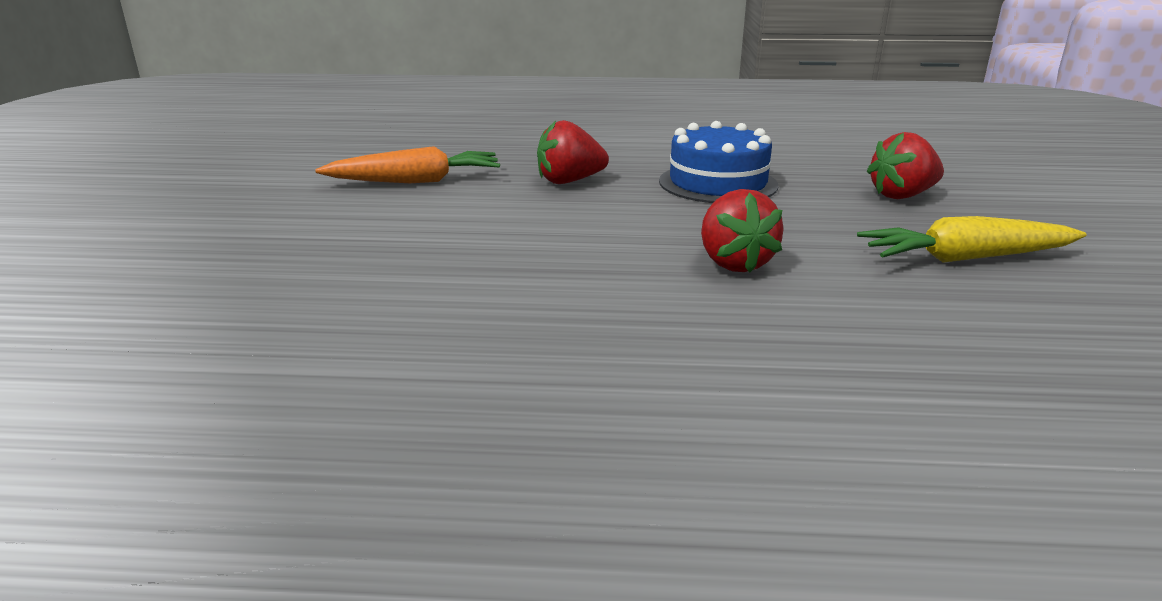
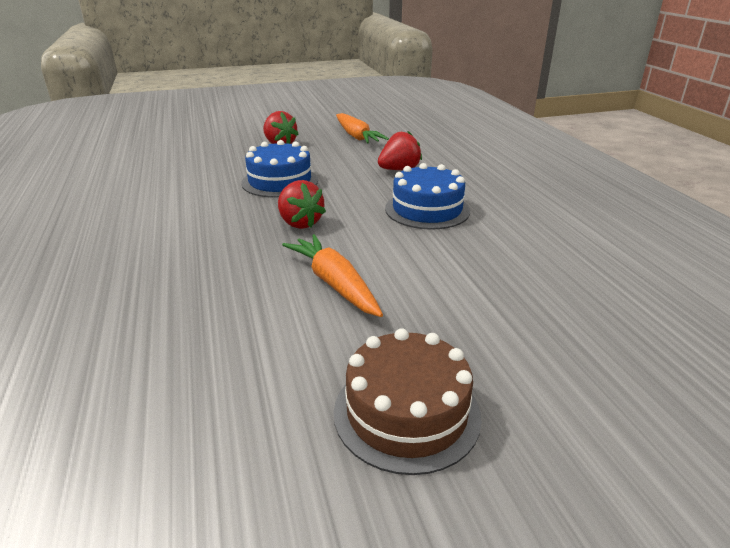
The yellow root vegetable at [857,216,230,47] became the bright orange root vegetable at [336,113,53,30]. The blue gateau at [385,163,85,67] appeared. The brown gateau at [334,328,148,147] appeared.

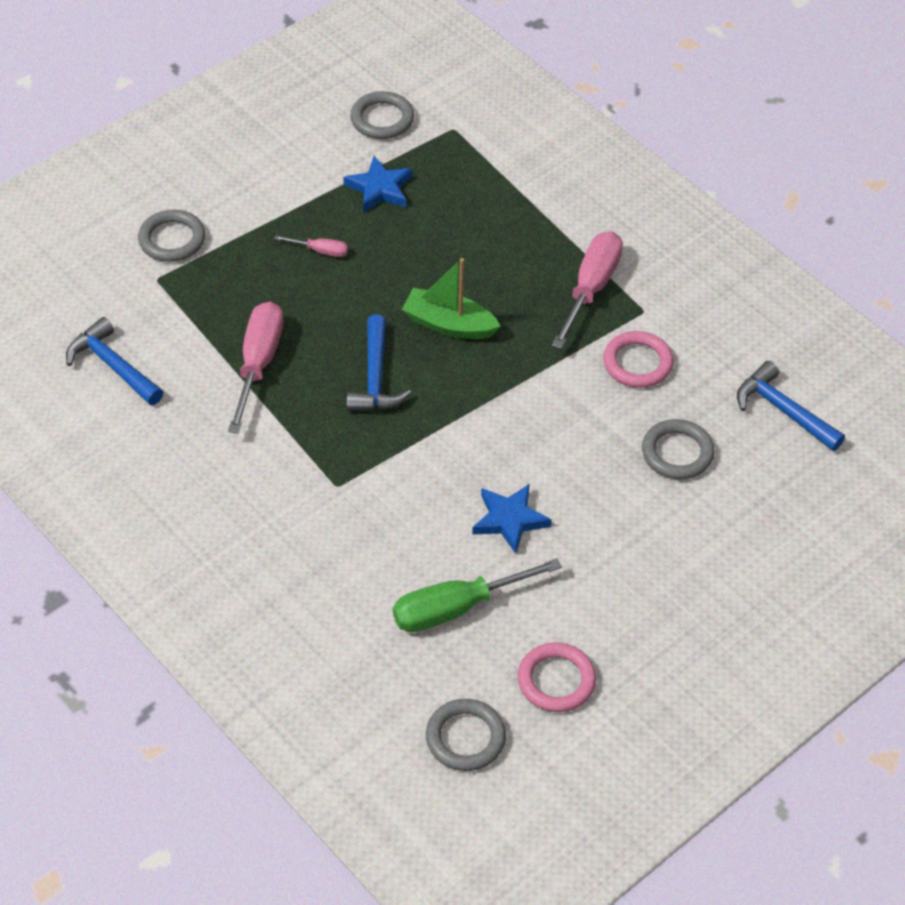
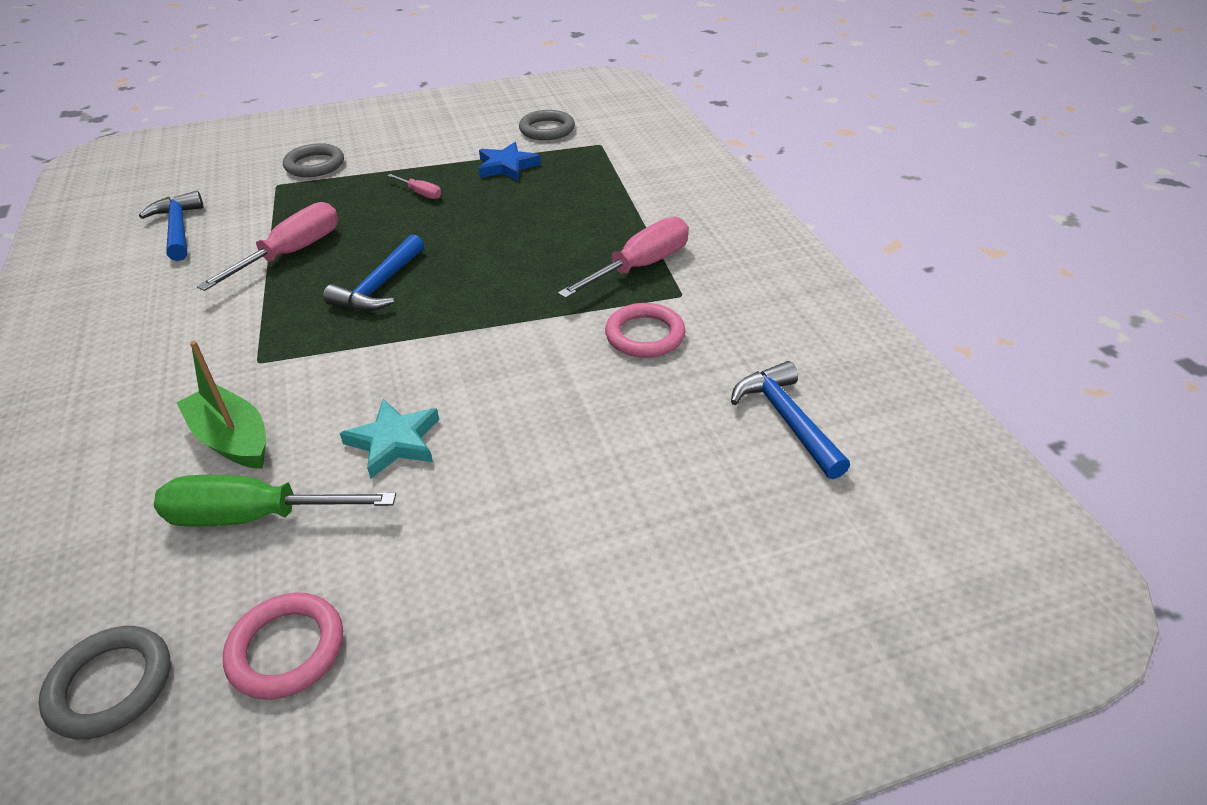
The green sailboat moved from [402,258,99,81] to [177,341,89,128]. The grey hoop at [642,419,72,60] disappeared. The blue five-pointed star at [472,484,80,70] became the aqua five-pointed star at [340,399,99,80].

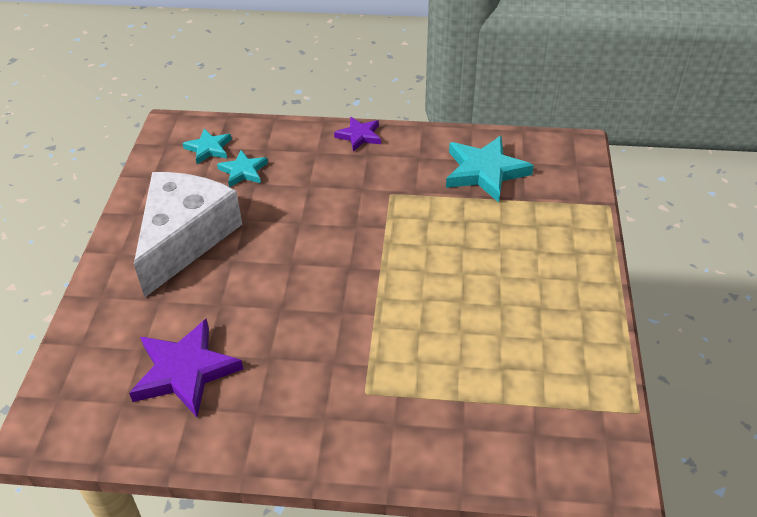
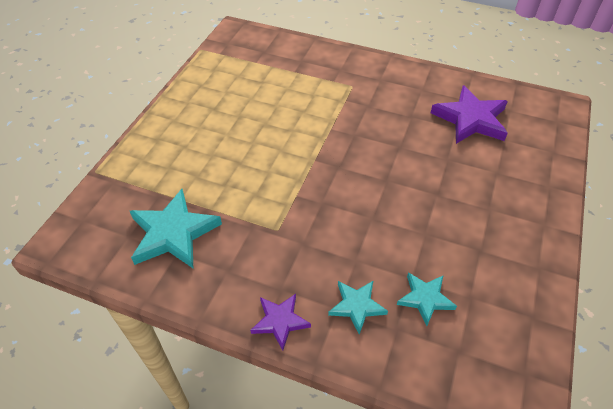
The aqua five-pointed star moved from [182,129,50,35] to [328,281,60,54]. The snow-white cheese wedge at [134,172,108,125] disappeared.

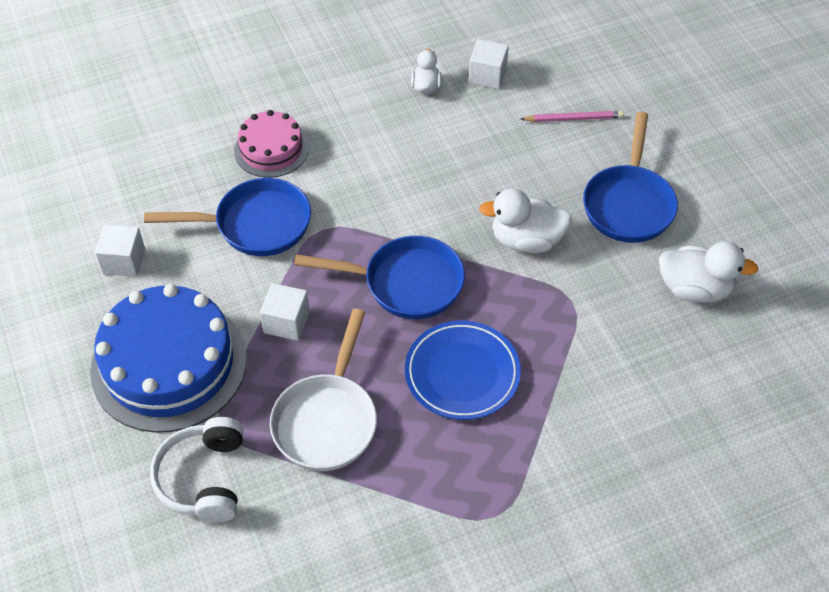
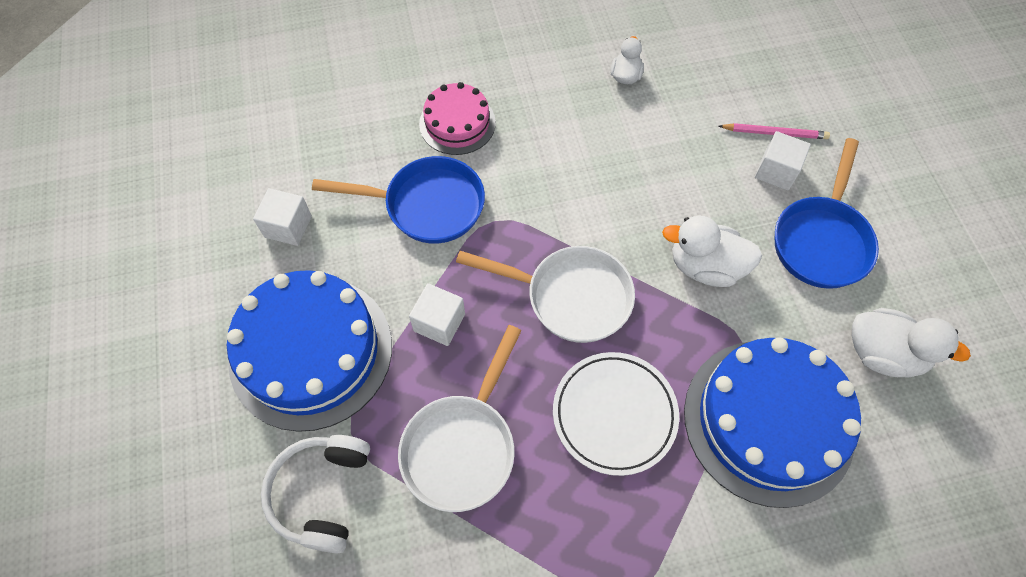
The snow-white solid cube moved from [469,39,40,50] to [755,131,56,59]. The blue pan at [294,236,171,83] became the snow-white pan at [456,246,179,97]. The blue flat dish at [405,320,116,100] became the snow-white flat dish at [553,352,126,124]. The blue gateau at [684,337,177,171] appeared.

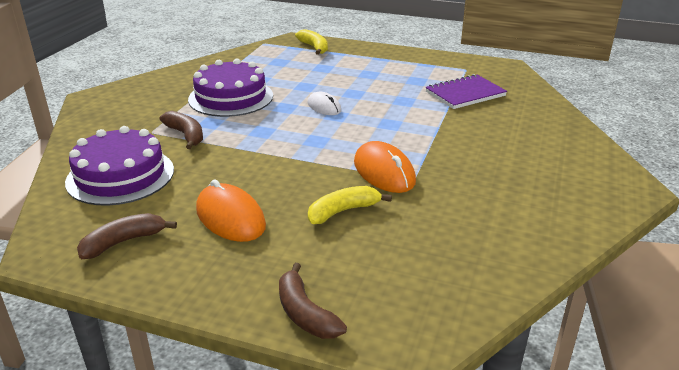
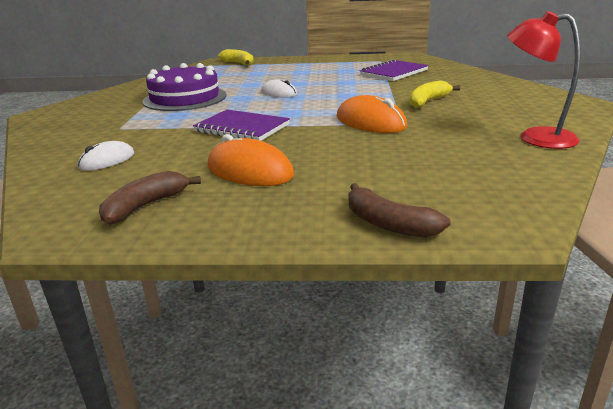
The brown toy banana at [160,111,43,38] disappeared. The purple gateau at [65,126,109,80] was replaced by the snow-white mouse at [78,141,56,30]. The yellow toy banana moved from [308,186,84,38] to [409,80,51,28]. The crimson desk lamp at [507,11,74,138] appeared. The purple exercise book at [193,109,97,32] appeared.

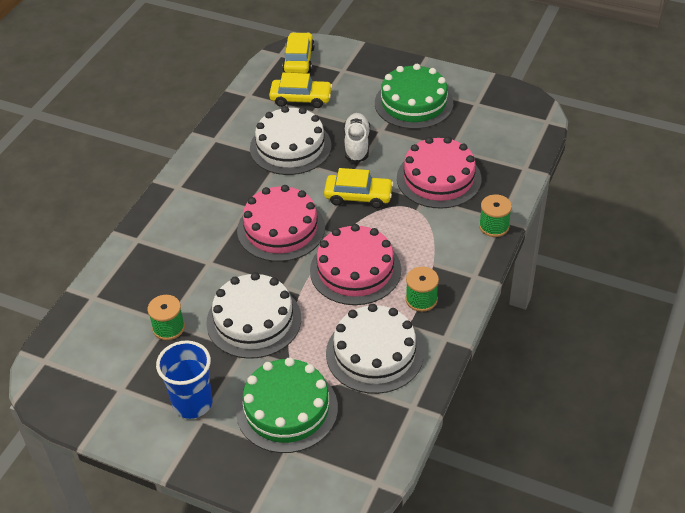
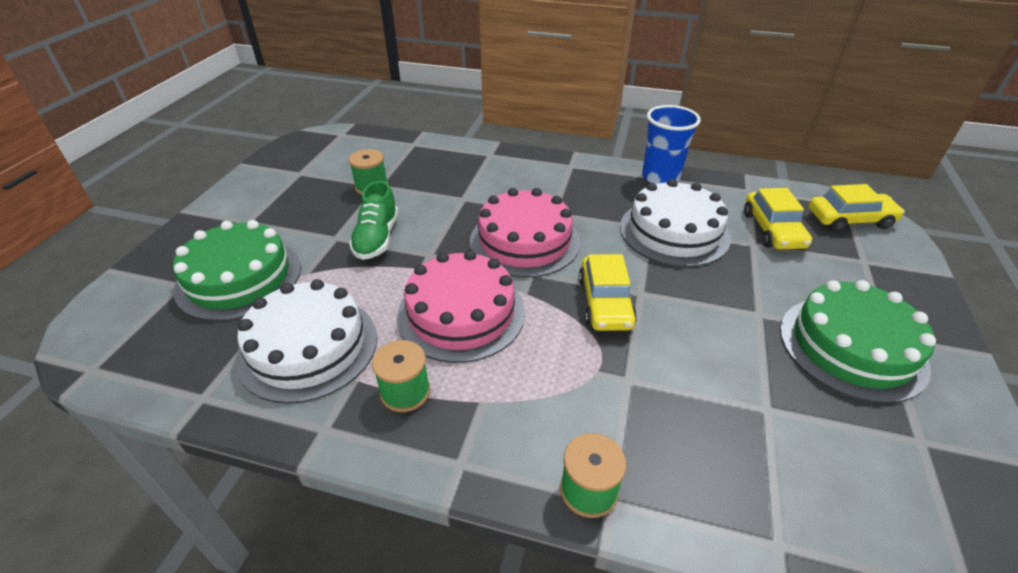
The snow-white sneaker at [343,113,27,50] disappeared. The rose-pink gateau at [397,137,85,72] disappeared. The snow-white gateau at [206,272,95,87] was replaced by the green sneaker at [349,181,49,79]. The blue beaker moved from [156,340,56,79] to [642,105,59,79].

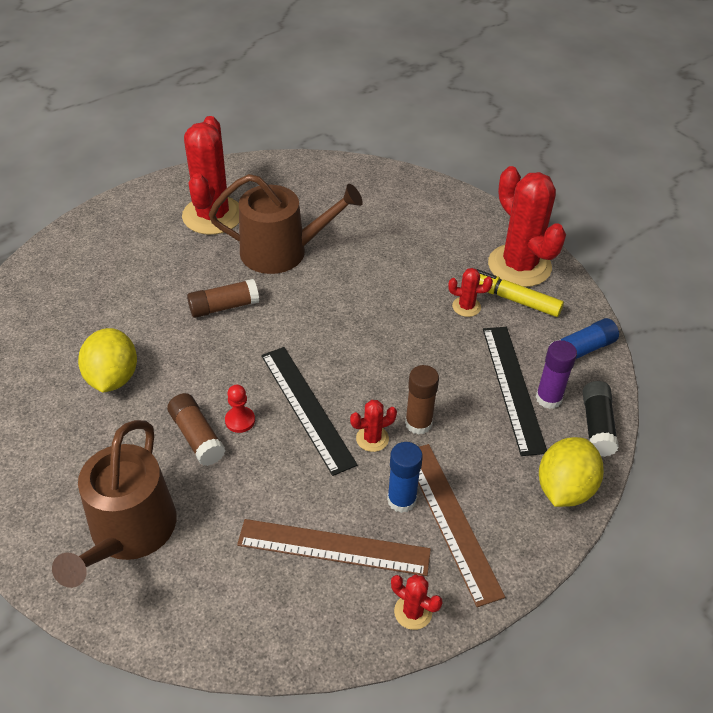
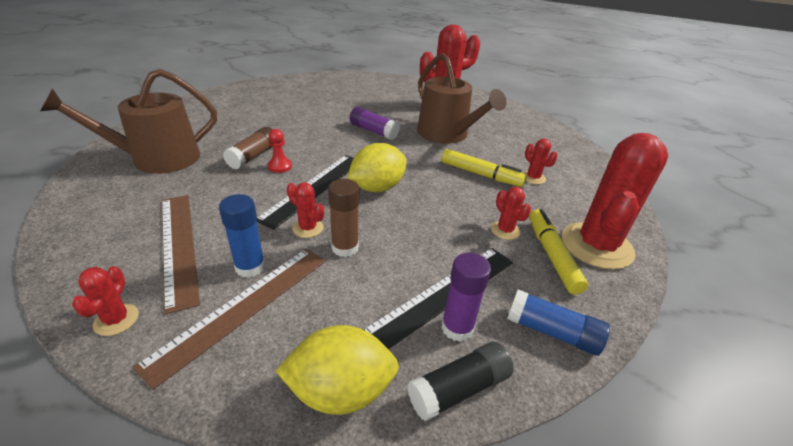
The brown stick of glue at [187,279,72,39] became the purple stick of glue at [350,107,50,33]. The yellow lemon moved from [78,328,59,65] to [347,143,59,49]. The crimson cactus at [523,139,35,45] appeared. The yellow marker at [441,149,86,38] appeared.

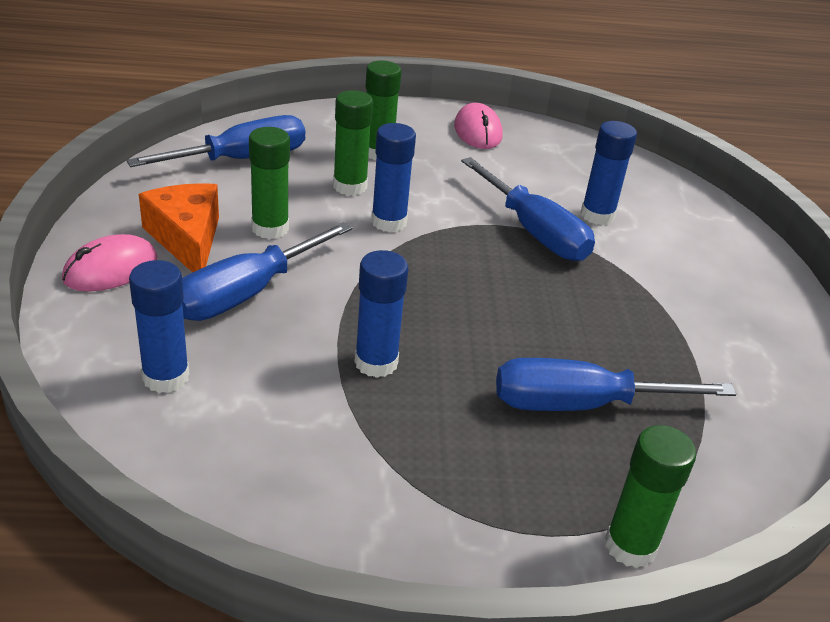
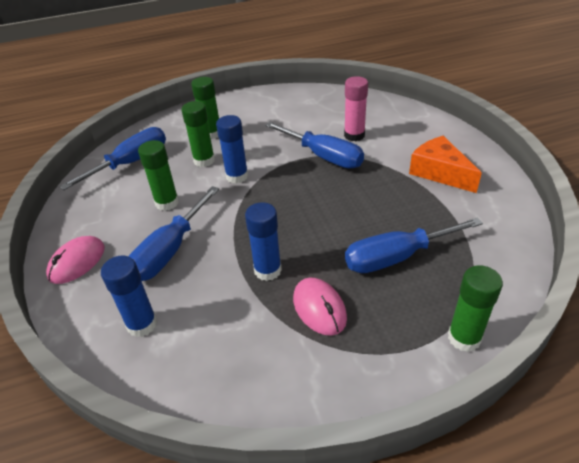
The rose-pink mouse moved from [454,103,49,46] to [293,277,54,59]. The blue stick of glue at [581,121,56,104] became the rose-pink stick of glue at [344,76,24,65]. The bright orange cheese wedge moved from [139,183,80,90] to [409,136,73,57].

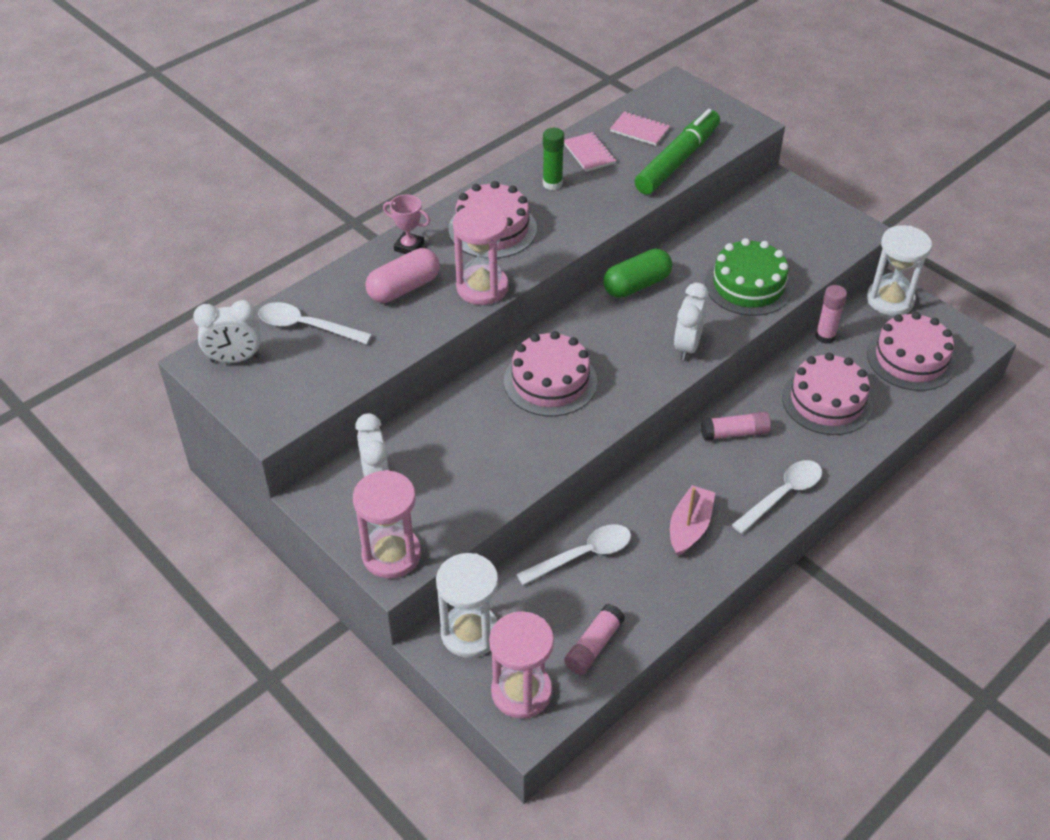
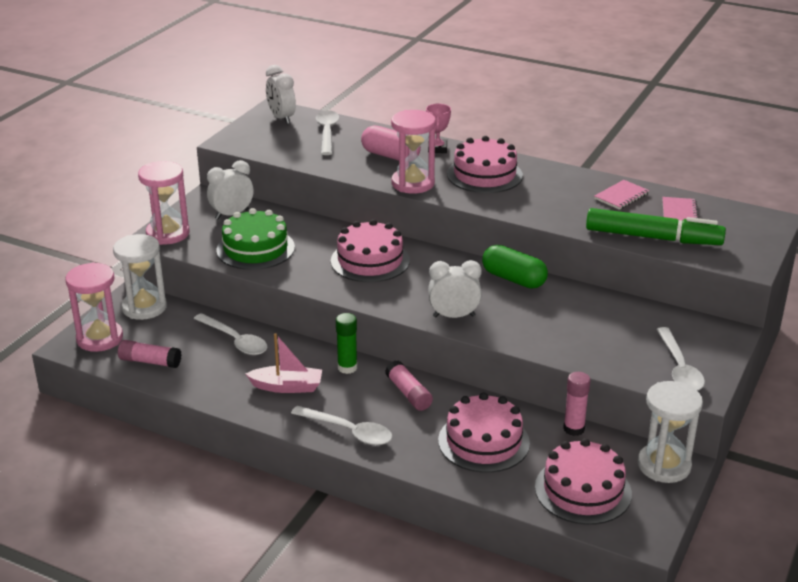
The green stick of glue moved from [543,128,21,62] to [336,313,21,61]. The green gateau moved from [705,238,88,78] to [217,208,78,62]. The snow-white teaspoon at [656,327,49,64] appeared.

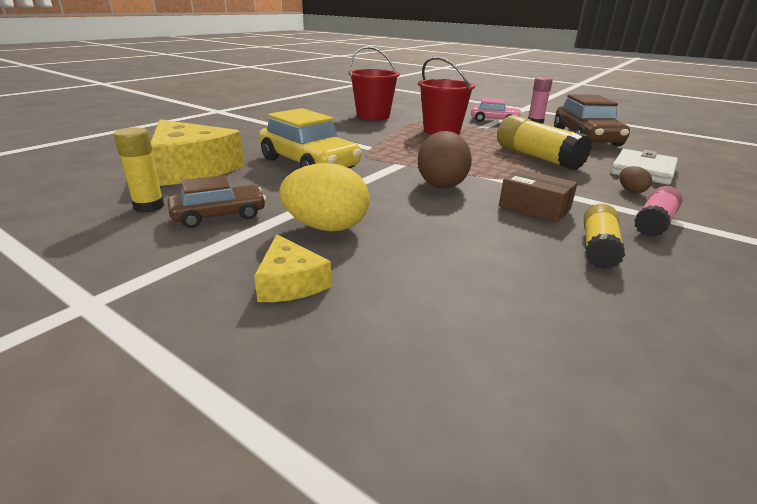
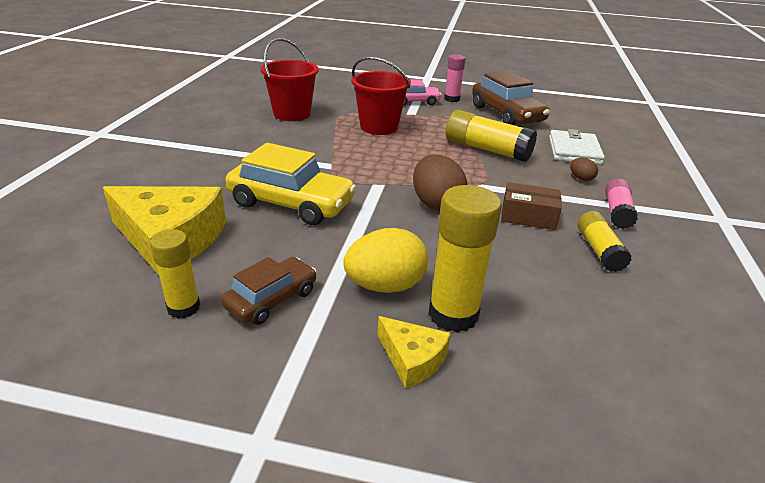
The yellow stick of glue at [428,185,74,148] appeared.

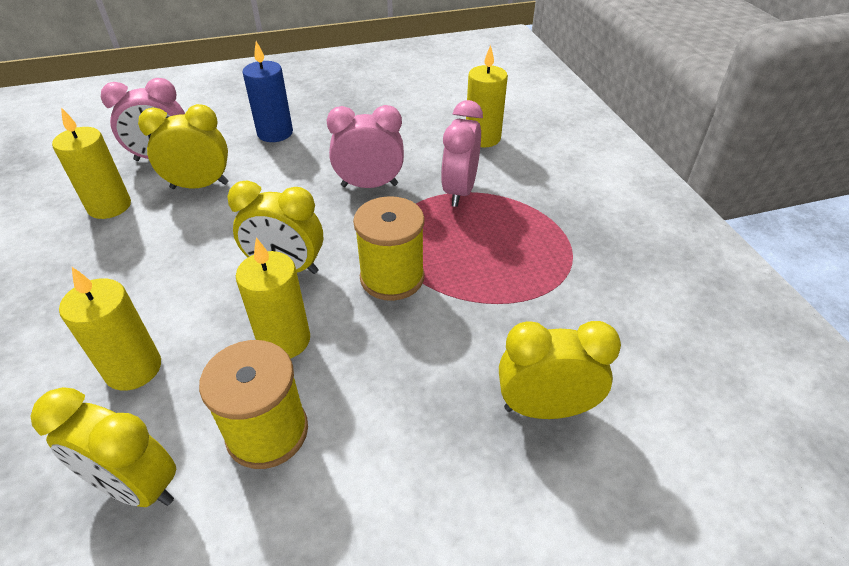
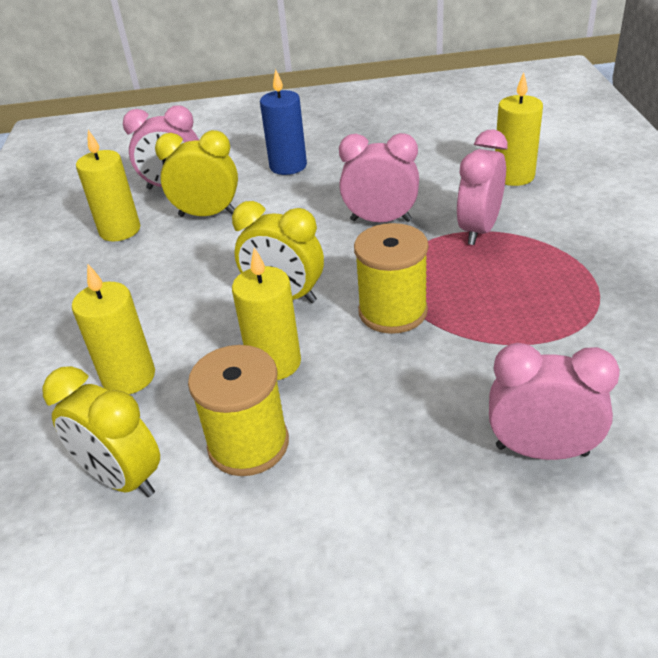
The yellow clock at [499,321,122,98] became the rose-pink clock at [489,343,131,117].

